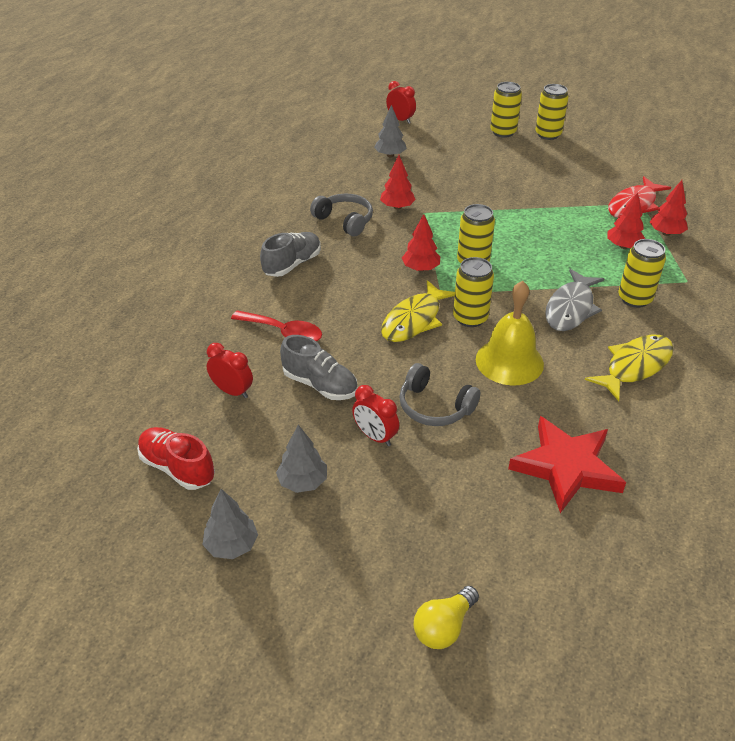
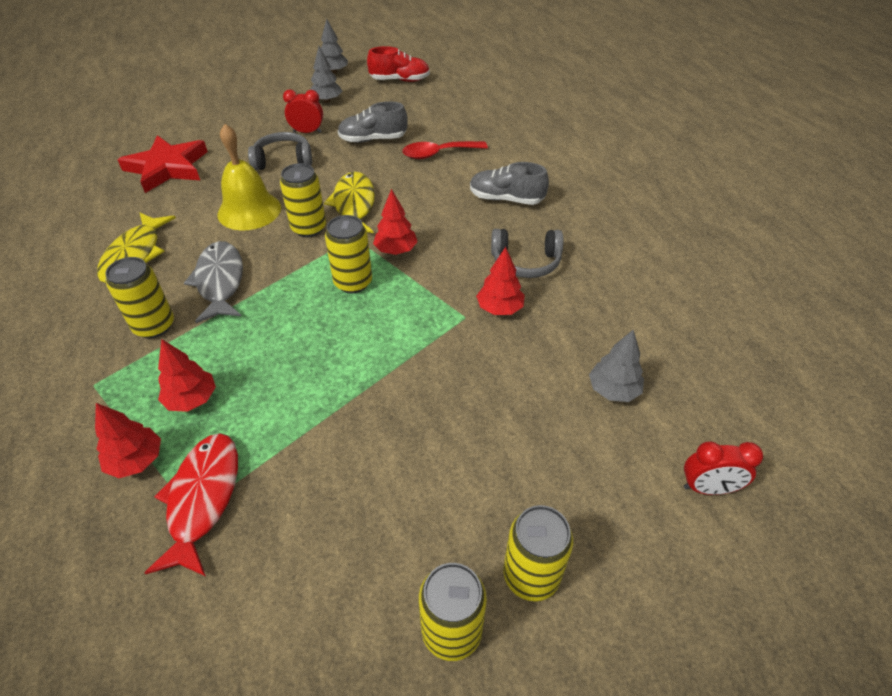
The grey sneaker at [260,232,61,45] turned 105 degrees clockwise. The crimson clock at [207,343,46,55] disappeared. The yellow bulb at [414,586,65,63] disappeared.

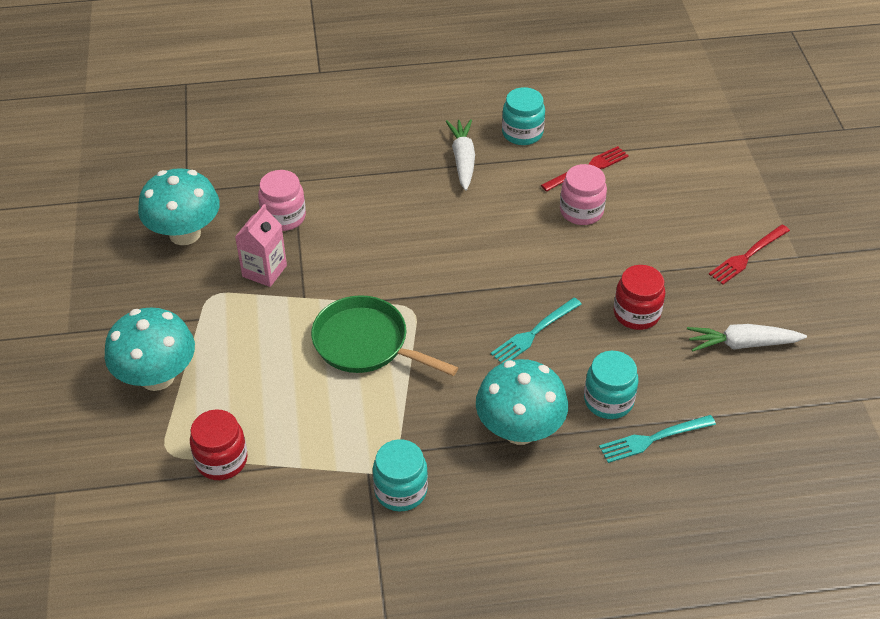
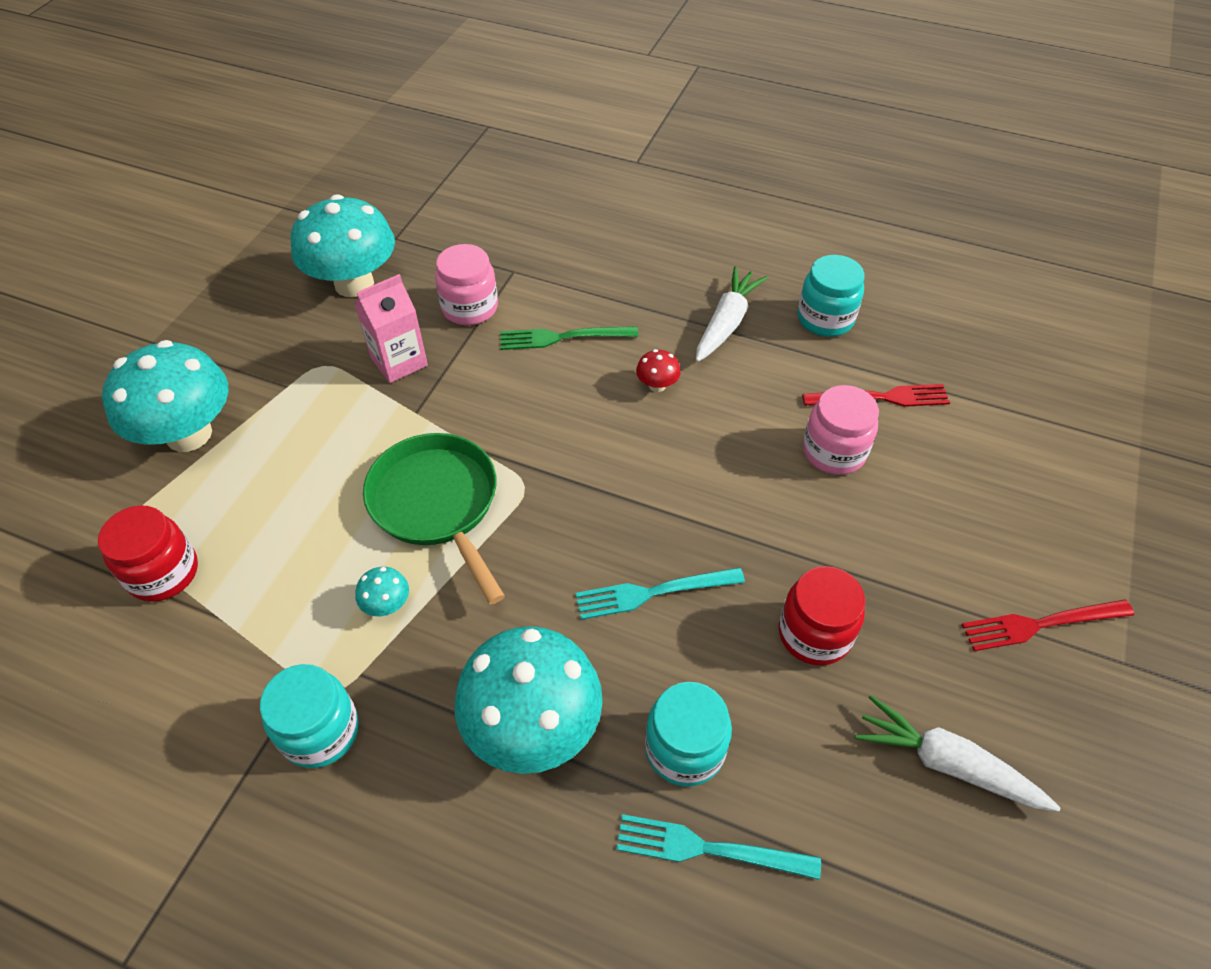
The green table fork at [500,326,138,24] appeared. The crimson mushroom at [636,349,45,43] appeared. The aqua mushroom at [355,567,54,49] appeared.

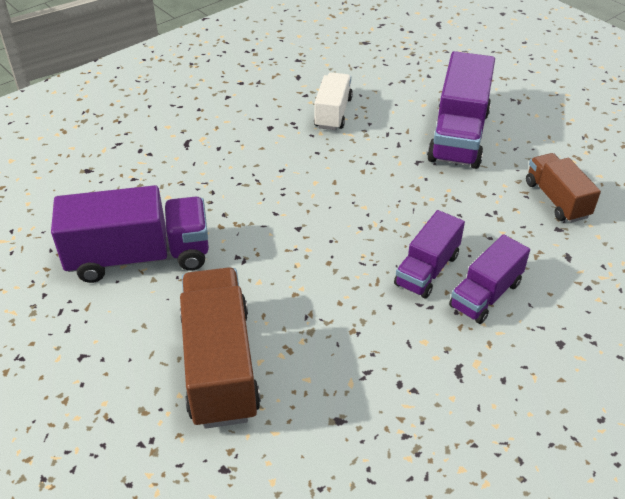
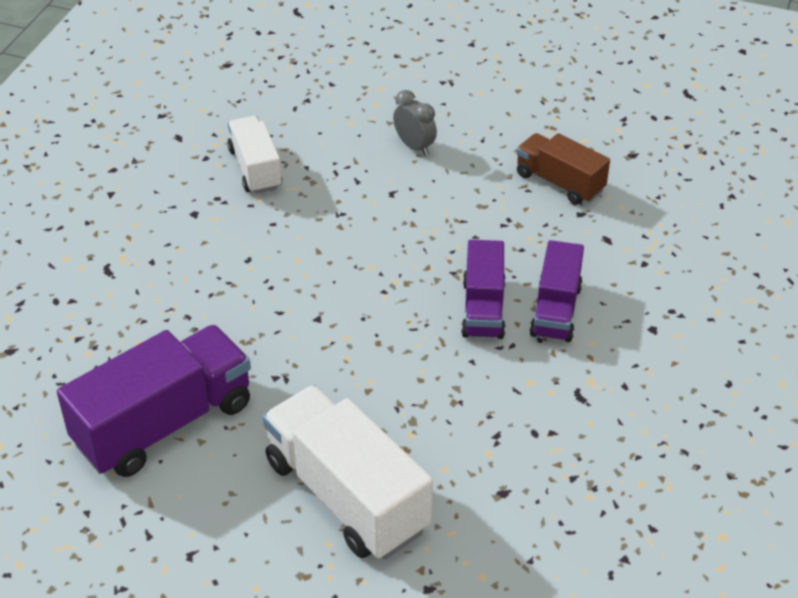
The purple lorry at [427,51,68,118] was replaced by the grey clock at [393,90,44,66]. The brown lorry at [180,267,81,162] became the snow-white lorry at [263,385,170,174].

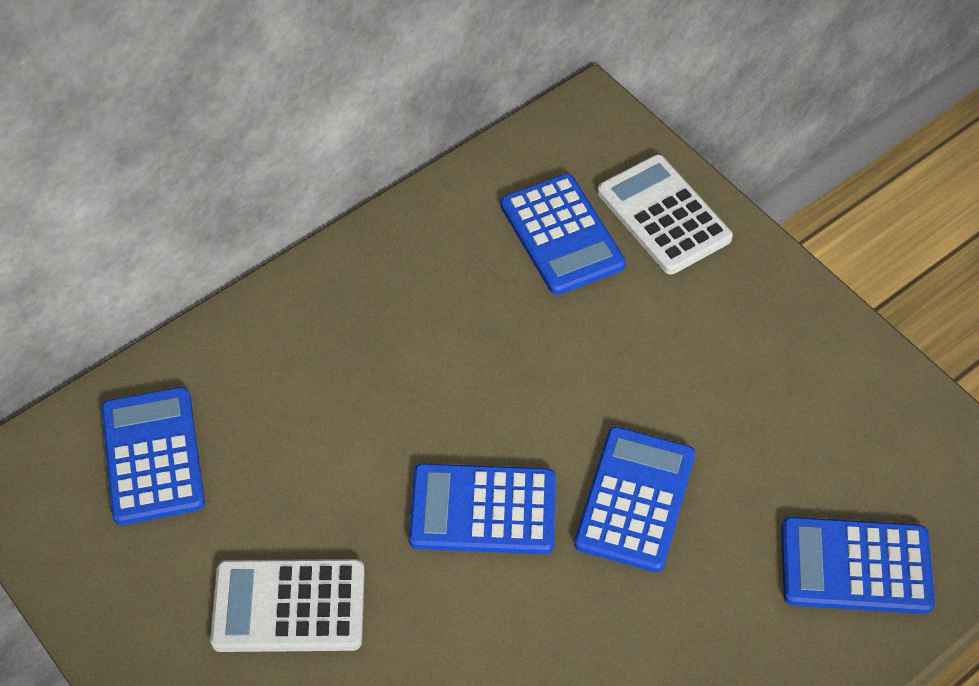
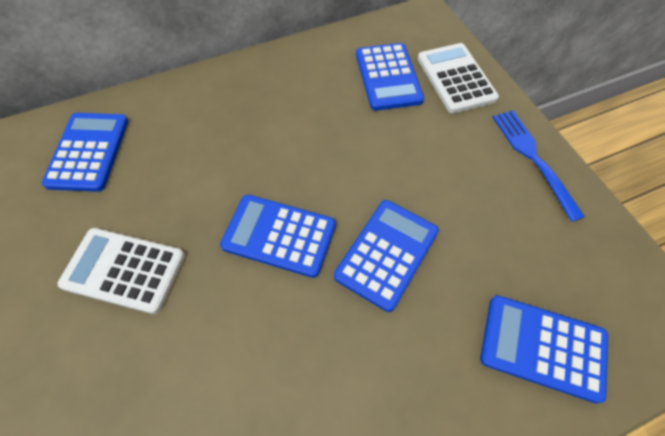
The blue table fork at [492,110,93,112] appeared.

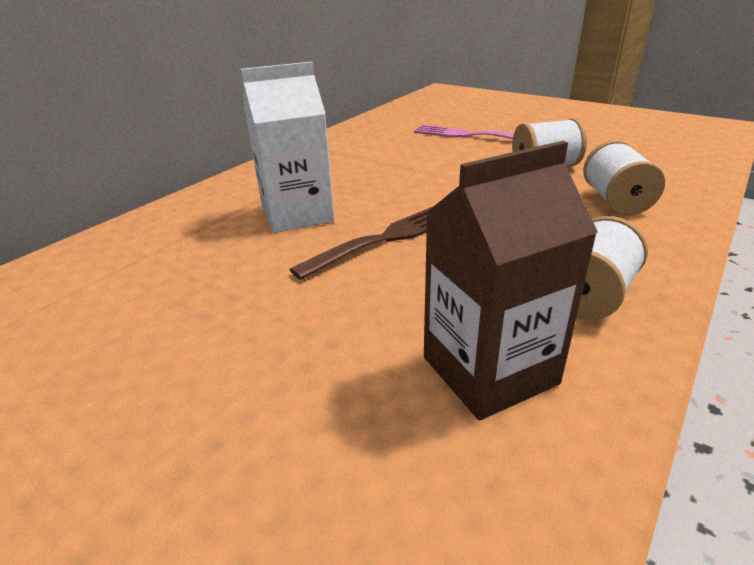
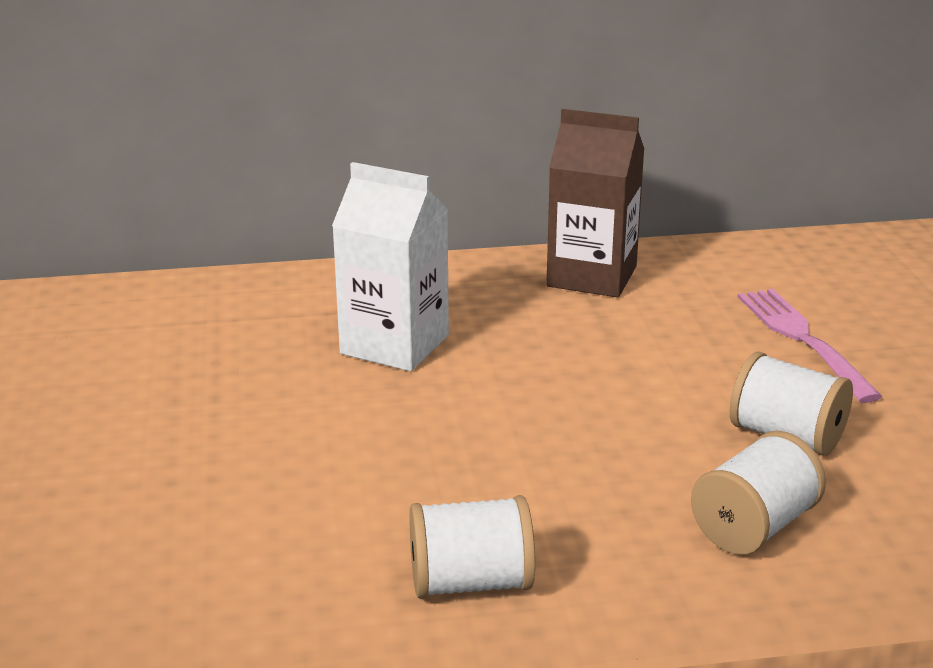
The brown milk carton moved from [424,141,174,279] to [546,109,99,188]. The brown table fork at [289,206,145,74] disappeared.

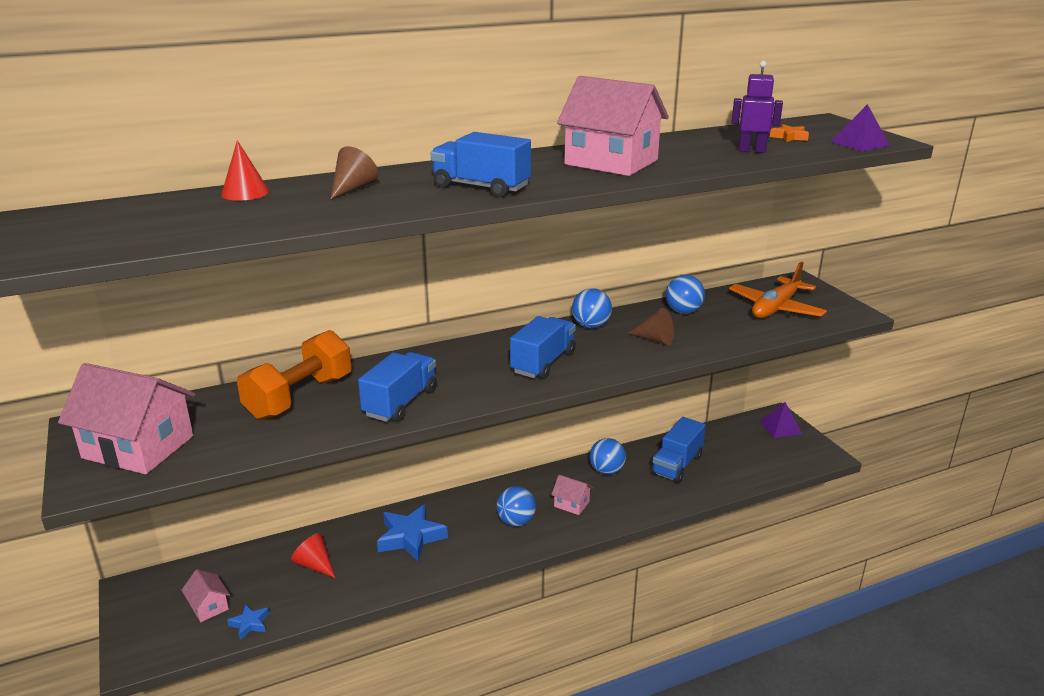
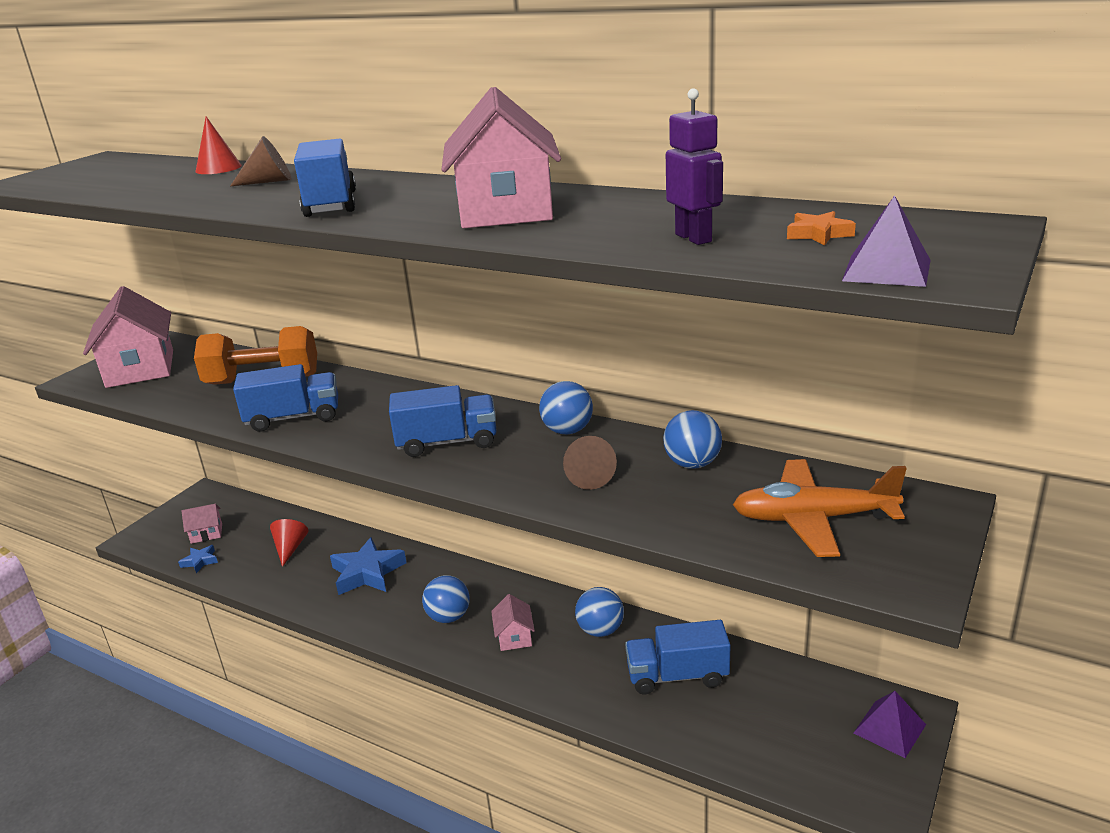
The rose-pink toy house at [181,569,49,53] turned 60 degrees clockwise.

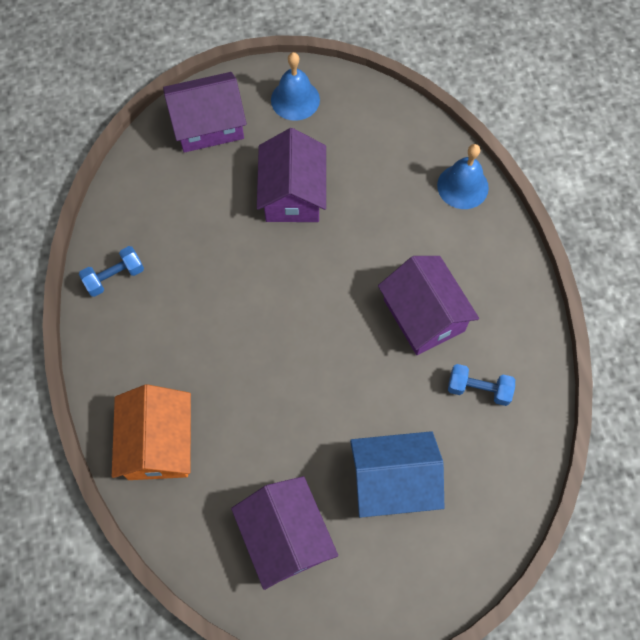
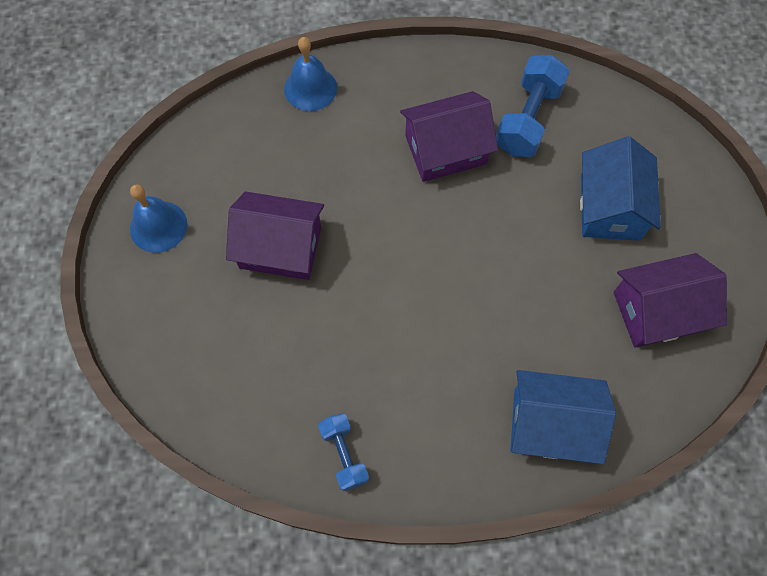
The purple toy house at [163,72,84,81] disappeared. The blue free weight at [448,364,67,42] changed to 1.65 times the size. The bright orange toy house at [112,384,79,96] became the blue toy house at [511,370,105,94].

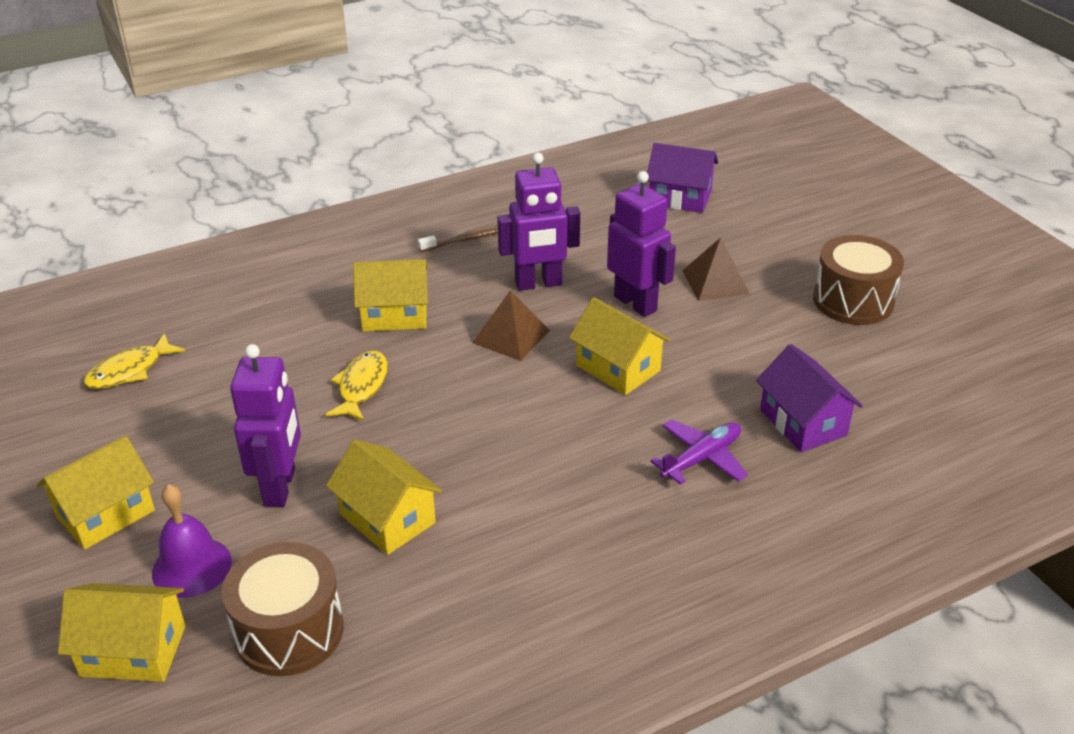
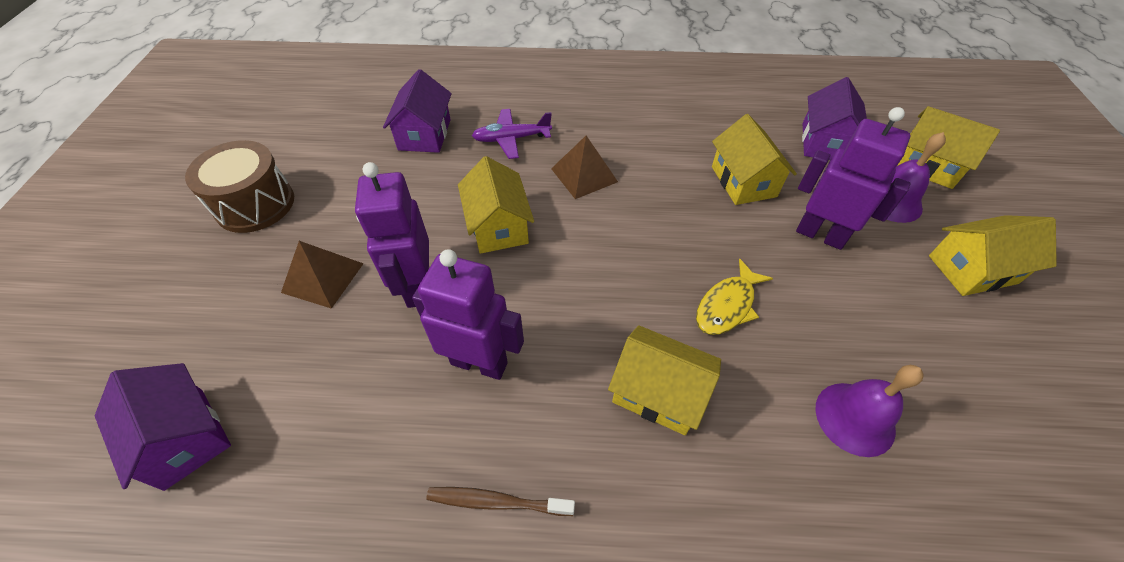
The brown solid pyramid moved from [472,291,78,70] to [551,136,67,63]. The yellow toy fish at [83,333,102,56] disappeared. The purple toy robot at [230,344,71,163] turned 90 degrees clockwise. The brown snare drum at [222,542,122,134] was replaced by the purple toy house at [802,77,65,83]. The purple hand bell at [815,365,109,92] appeared.

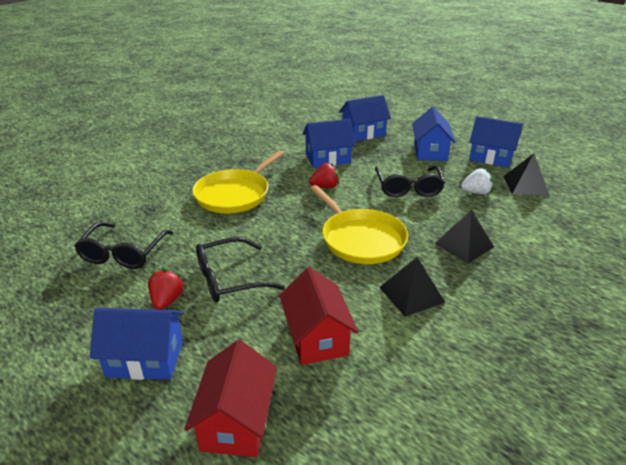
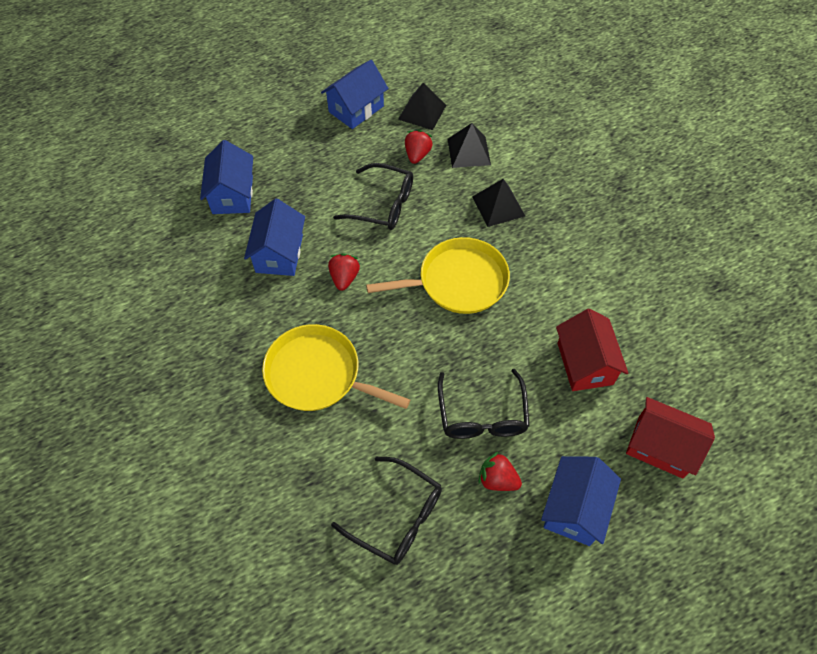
The blue toy house at [412,107,43,54] disappeared. The yellow pan at [193,150,91,63] turned 150 degrees clockwise. The snow-white strawberry at [461,168,32,26] became the crimson strawberry at [405,130,28,34]. The ebony solid pyramid moved from [379,257,66,60] to [448,123,43,45]. The crimson toy house at [279,267,79,98] turned 75 degrees clockwise.

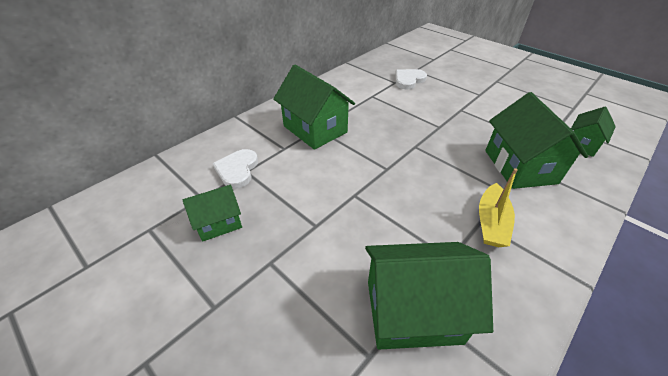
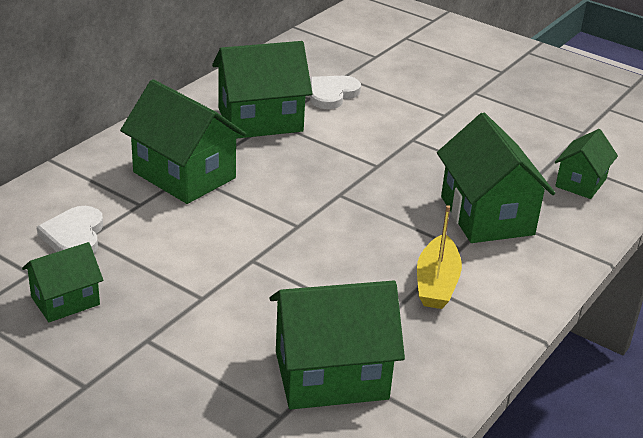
The green toy house at [212,41,100,98] appeared.

